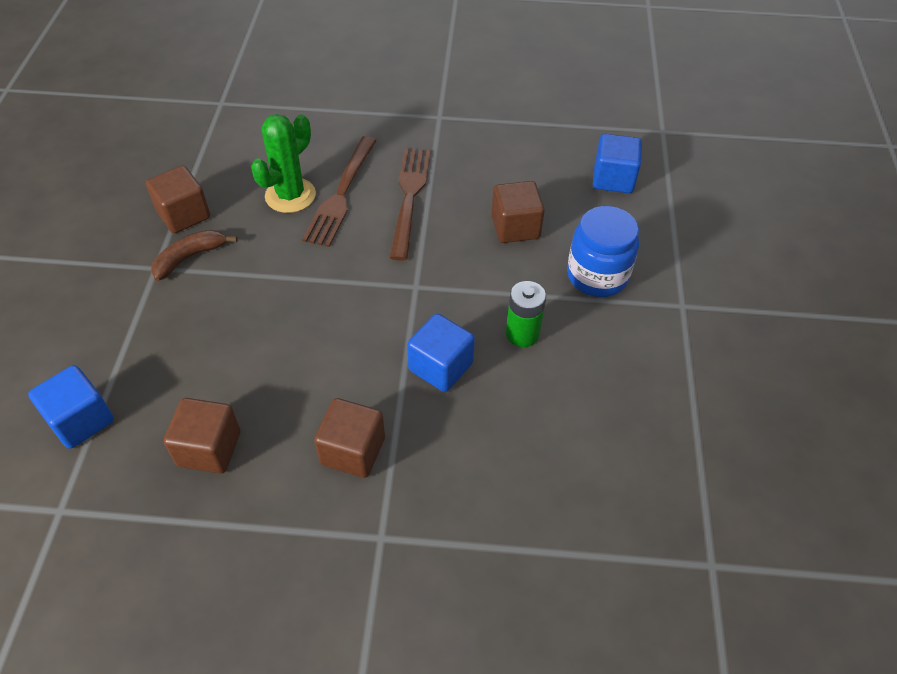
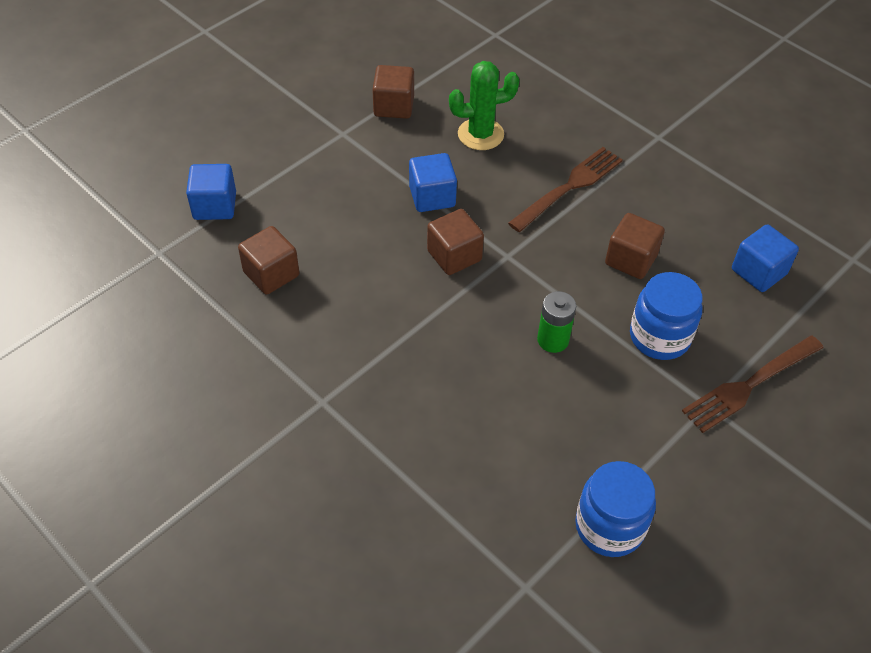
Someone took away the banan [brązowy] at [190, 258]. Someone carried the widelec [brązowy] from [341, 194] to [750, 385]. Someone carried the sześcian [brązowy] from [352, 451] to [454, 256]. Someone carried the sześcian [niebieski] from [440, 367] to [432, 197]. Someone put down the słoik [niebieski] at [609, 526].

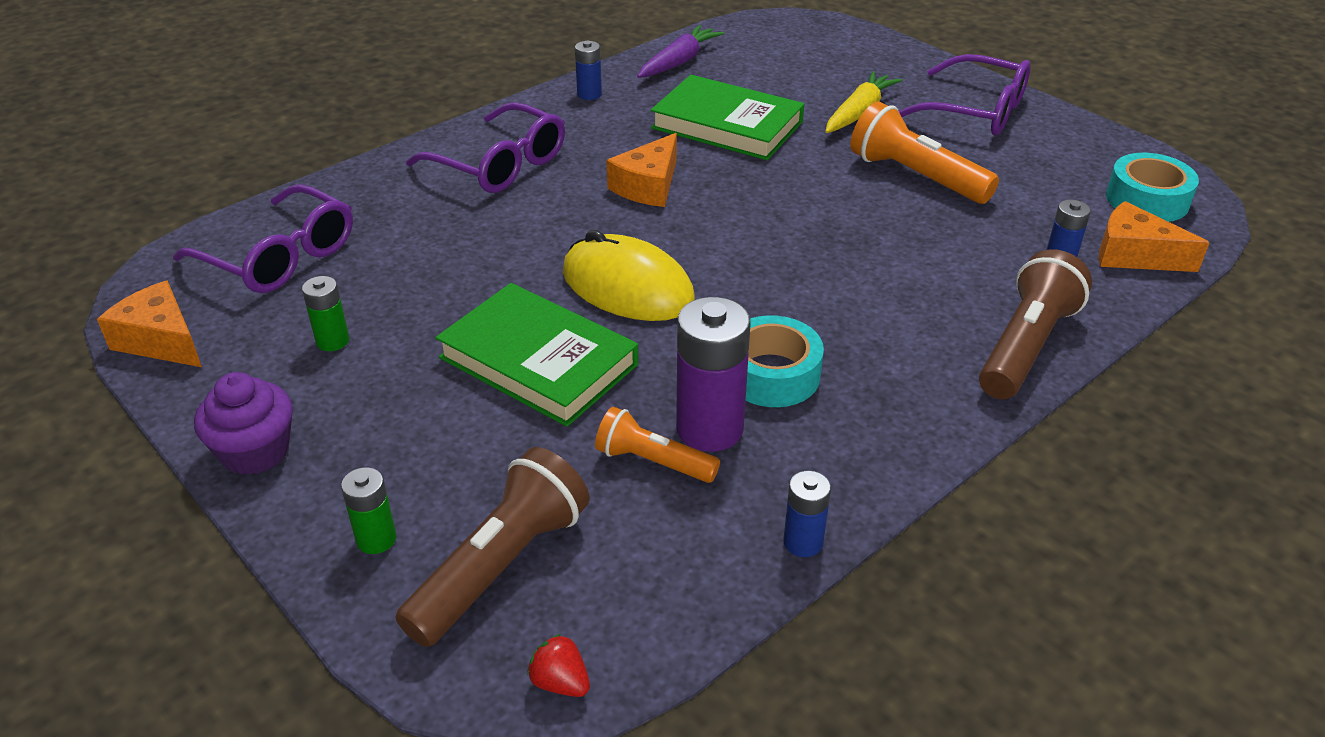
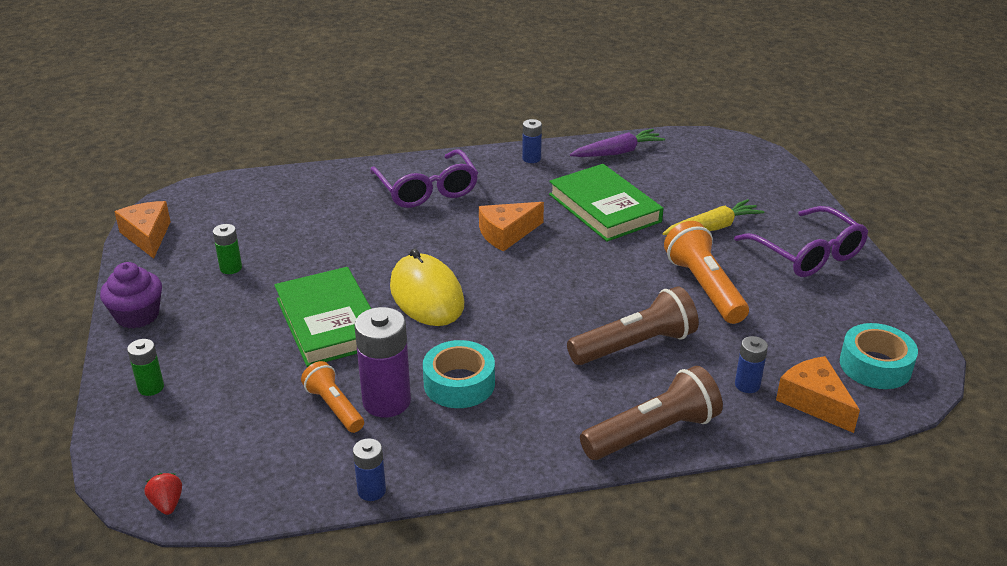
Someone took away the okulary [fioletowy] at [279, 257]. Someone carried the latarka [brązowy] from [500, 566] to [634, 345].

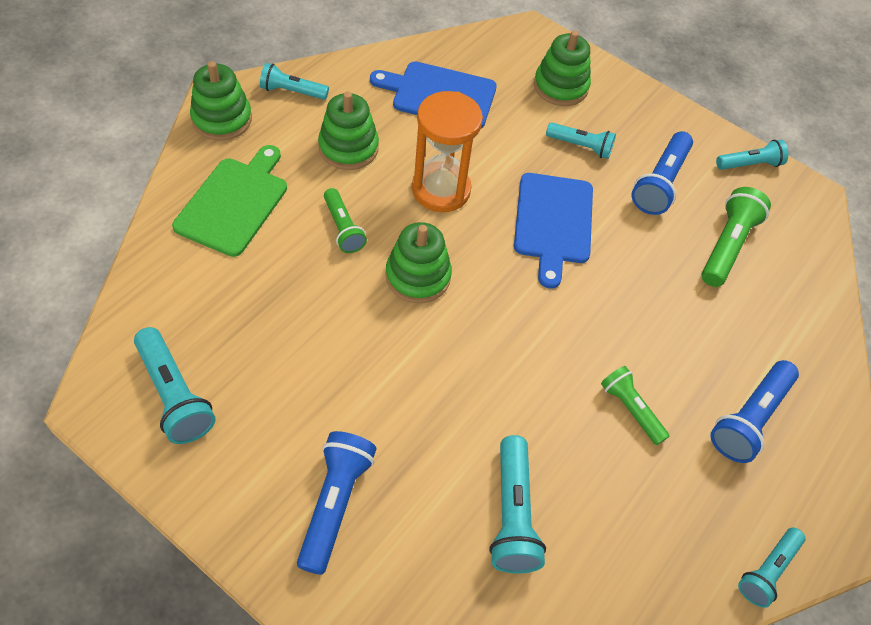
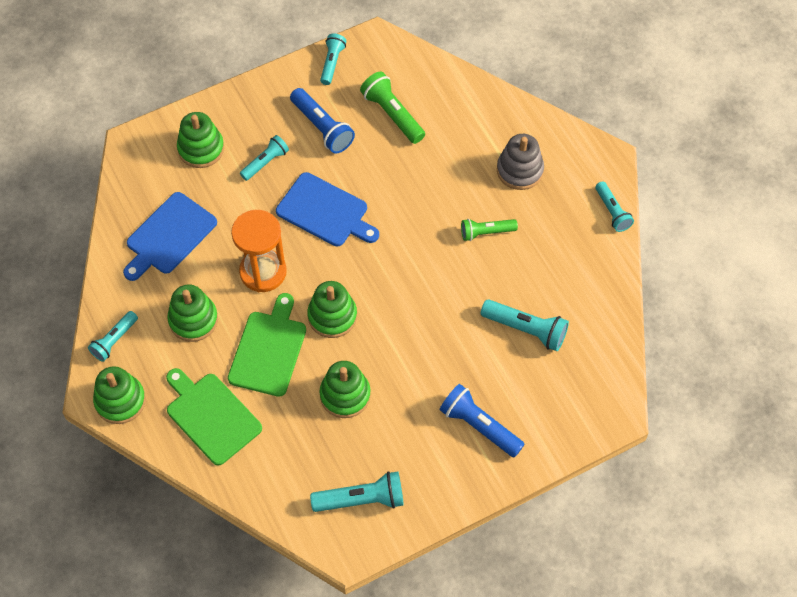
Someone swapped the latarka [zielony] at [343, 228] for the deska do krojenia [zielony] at [268, 350]. Someone swapped the latarka [niebieski] at [749, 419] for the zabawka nakładanka [szary] at [519, 170]. Someone put down the zabawka nakładanka [zielony] at [345, 395].

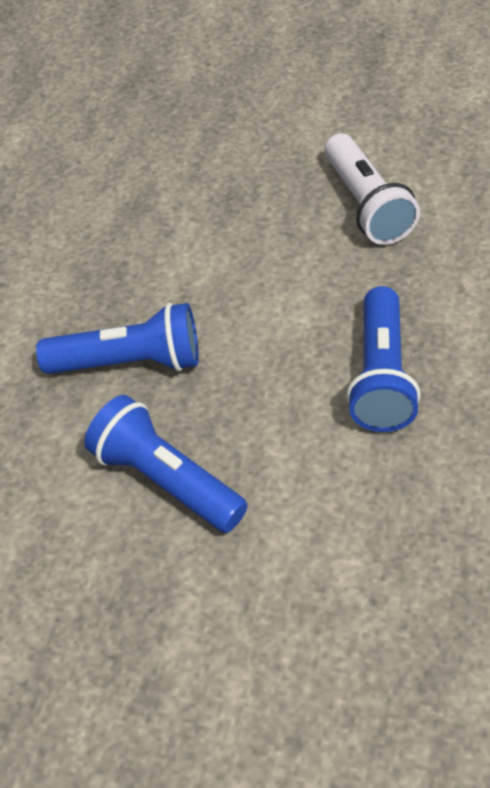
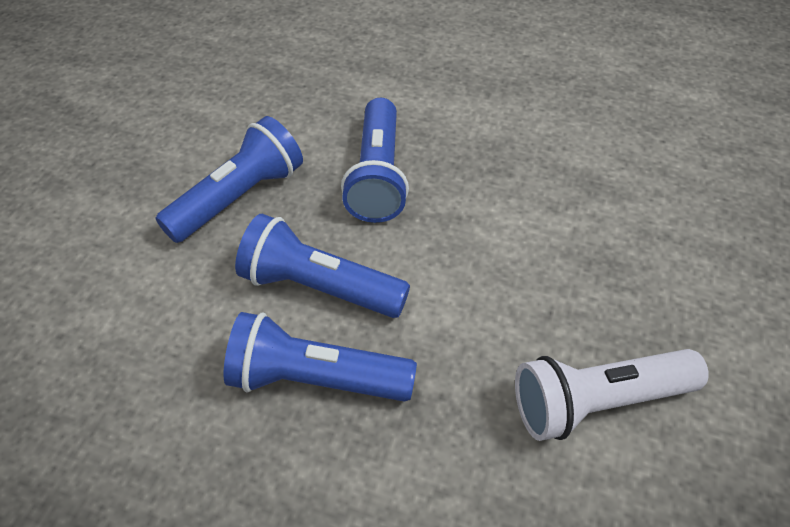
Someone put down the latarka [niebieski] at [319, 287].

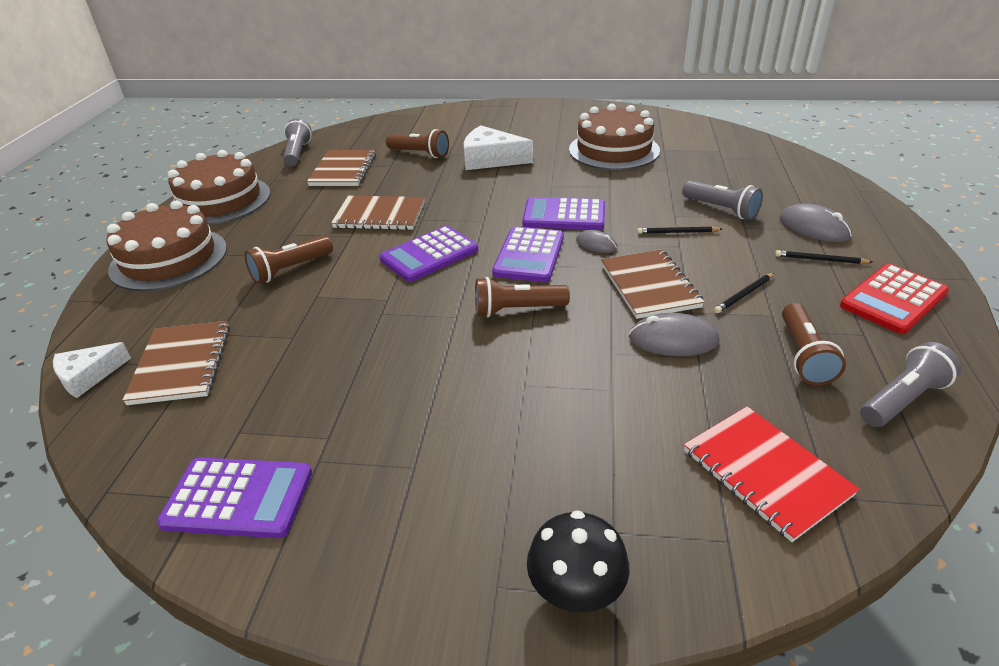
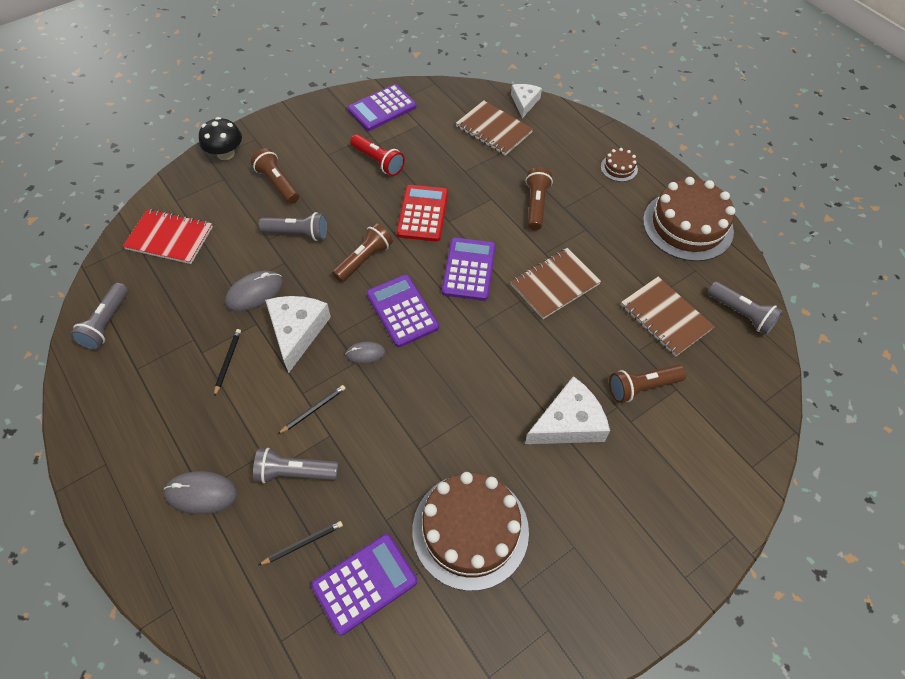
Someone scaled the tort [brązowy] at [169, 259] by 0.44. Someone carried the kalkulator [fioletowy] from [564, 215] to [365, 583]. Someone swapped the zeszyt [brązowy] at [649, 286] for the ser [biały] at [297, 331]. Someone carried the ołówek [czarny] from [820, 260] to [303, 543]. Someone carried the latarka [brązowy] from [803, 356] to [277, 183]. Someone carried the kalkulator [czerwony] from [893, 299] to [423, 213]. Someone put down the latarka [szary] at [298, 233]. Someone put down the latarka [czerwony] at [378, 161].

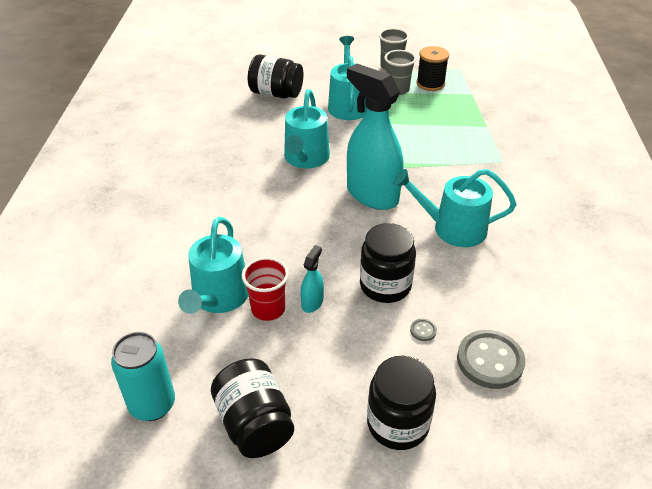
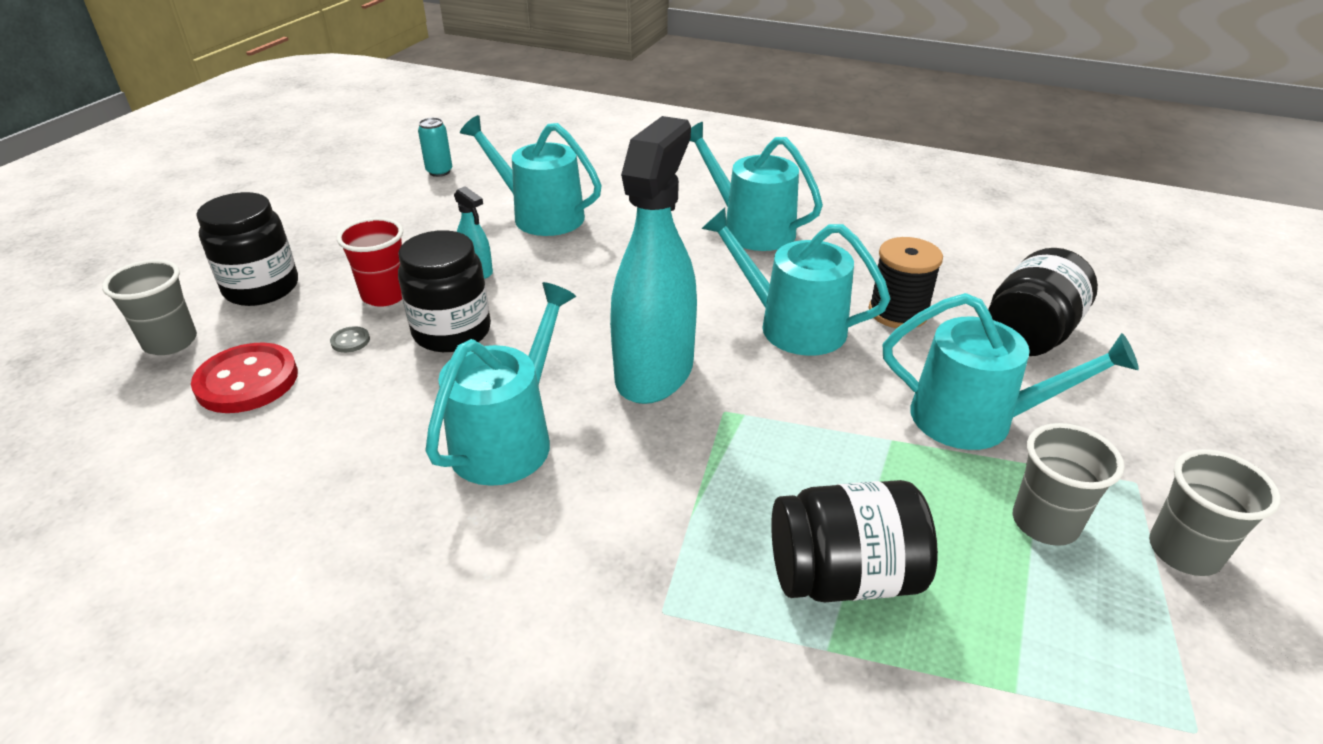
Someone scaled the puszka [turkusowy] at [152, 404] by 0.59. Someone carried the słoik [czarny] from [254, 424] to [843, 576]. Someone carried the szklanka [czerwony] from [268, 309] to [385, 295]. Someone rotated the spryskiwacz [turkusowy] at [372, 195] by 45 degrees counterclockwise. Someone carried the szpulka [czarny] from [430, 84] to [898, 312]. Someone repainted the guzik [szary] at [490, 361], which became the guzik [czerwony] at [247, 381]. Someone put down the szklanka [szary] at [170, 342]. Someone put down the konewka [turkusowy] at [751, 229].

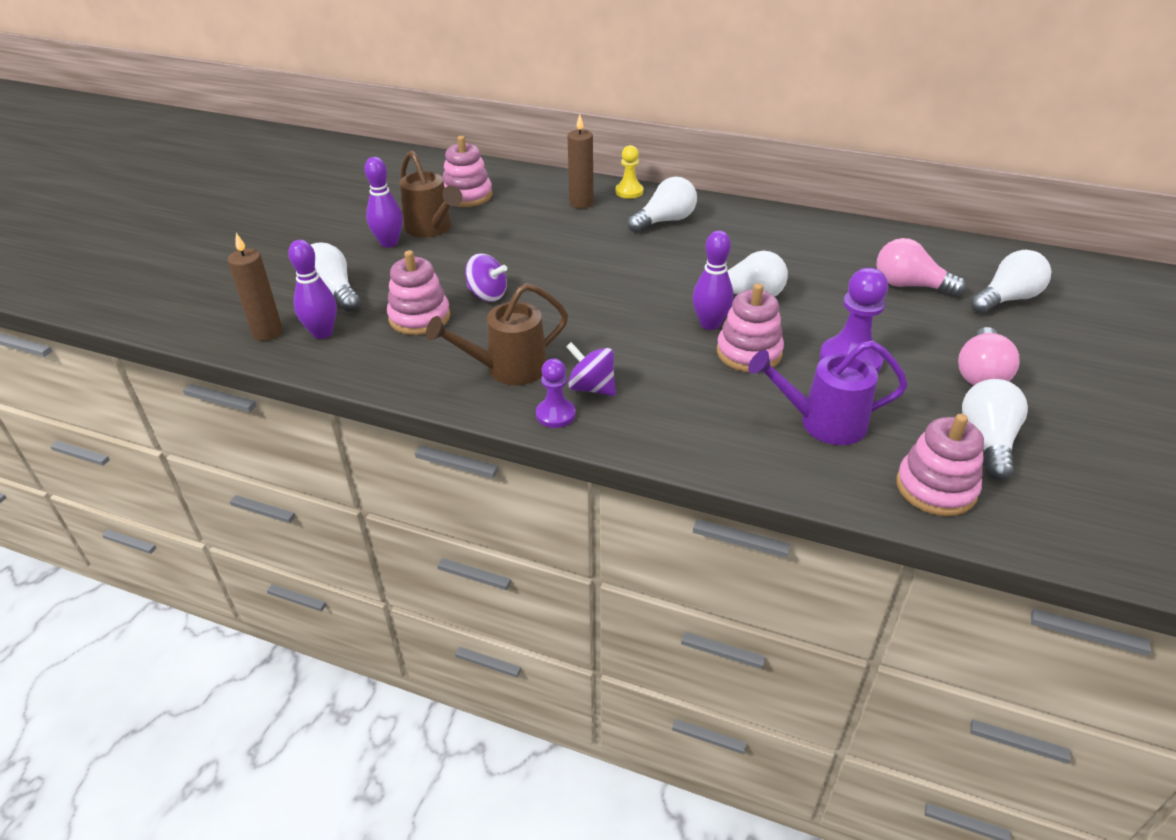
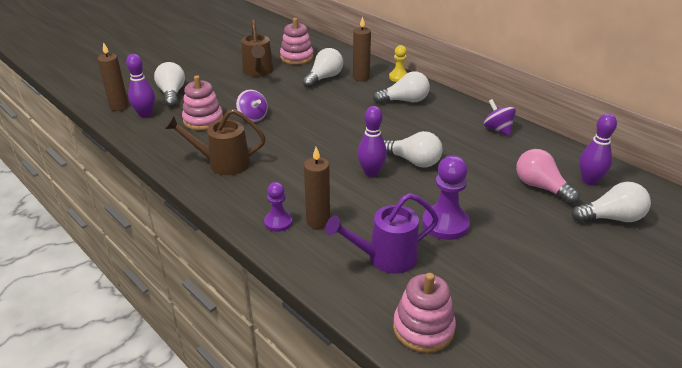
Someone carried the kręgiel [fioletowy] from [389, 243] to [589, 181]. Someone carried the pionek [fioletowy] from [555, 414] to [278, 222]. Someone carried the bączek [fioletowy] from [591, 388] to [497, 129]. Someone took away the zabawka nakładanka [różowy] at [749, 353]. Someone rotated the konewka [fioletowy] at [822, 423] by 45 degrees counterclockwise. Someone took away the żarówka [różowy] at [981, 373]. Someone carried the żarówka [biały] from [987, 441] to [324, 78]. Someone put down the świeca [brązowy] at [318, 221].

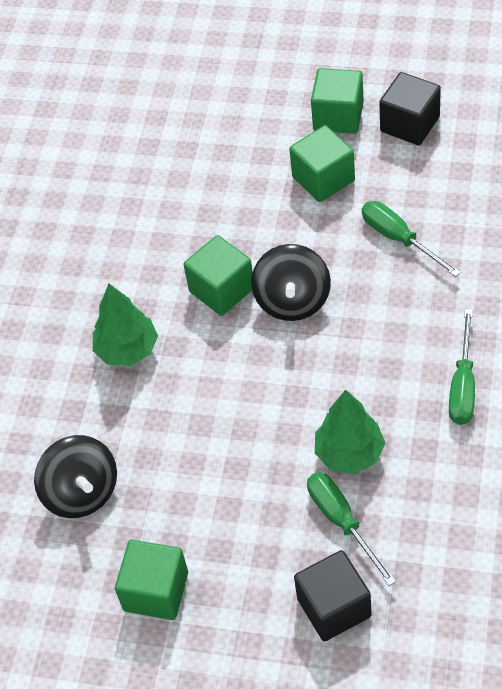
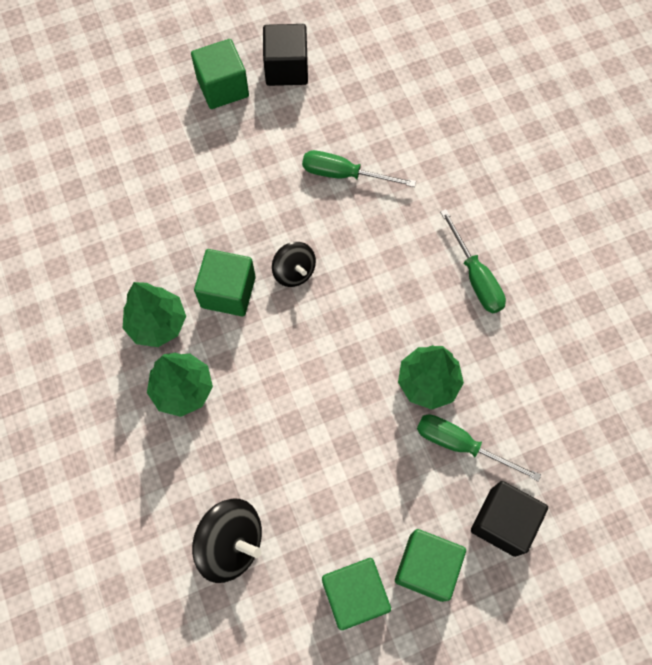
Someone scaled the bączek [czarny] at [292, 300] by 0.64. Someone carried the sześcian [zielony] from [323, 179] to [426, 567]. Someone put down the drzewko [zielony] at [157, 323].

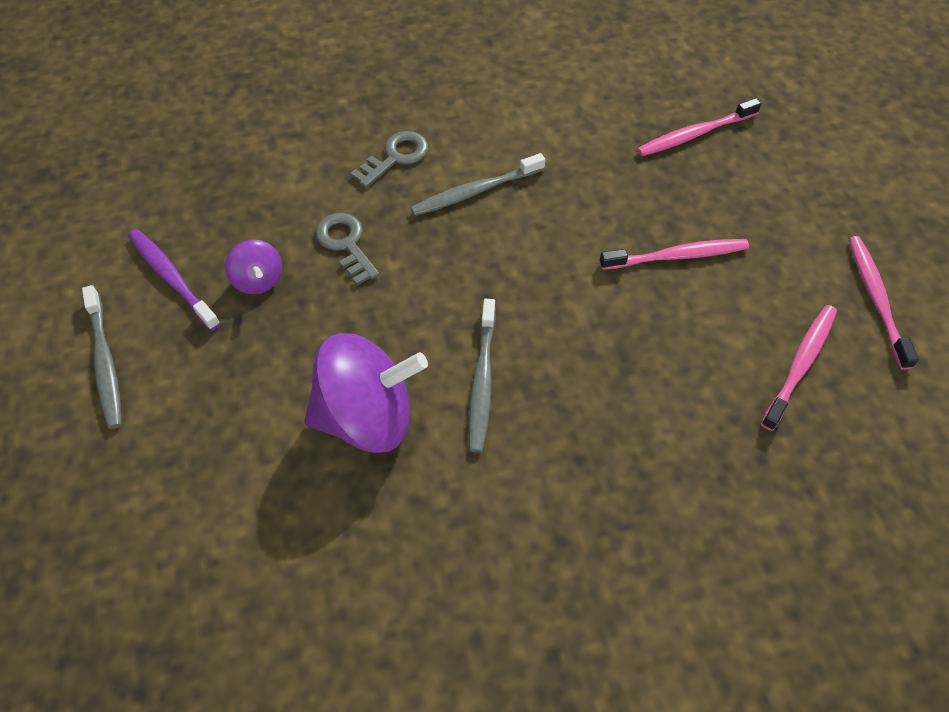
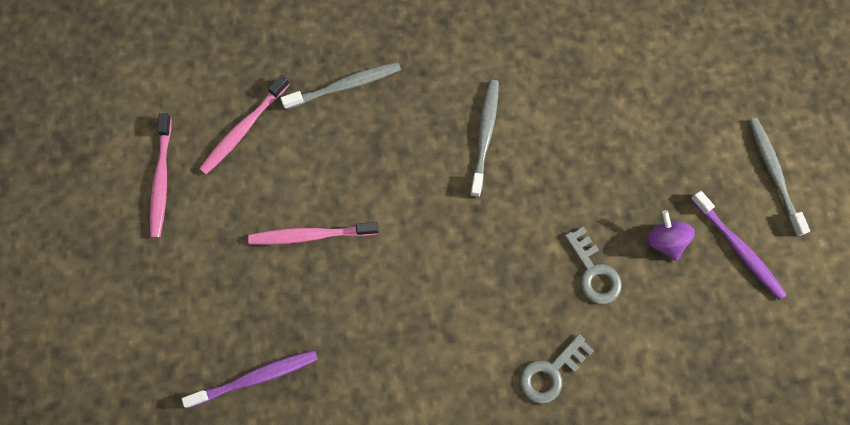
Someone took away the bączek [fioletowy] at [367, 416]. Someone carried the szczoteczka do zębów [szary] from [475, 191] to [345, 86]. Someone repainted the szczoteczka do zębów [różowy] at [694, 134], which became the szczoteczka do zębów [fioletowy] at [256, 377].

